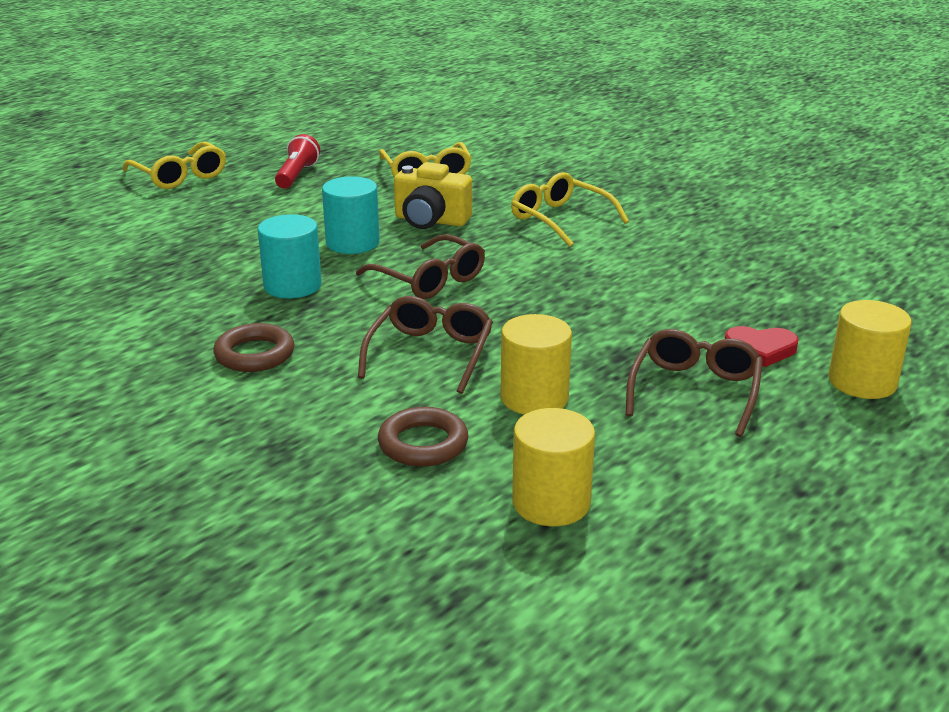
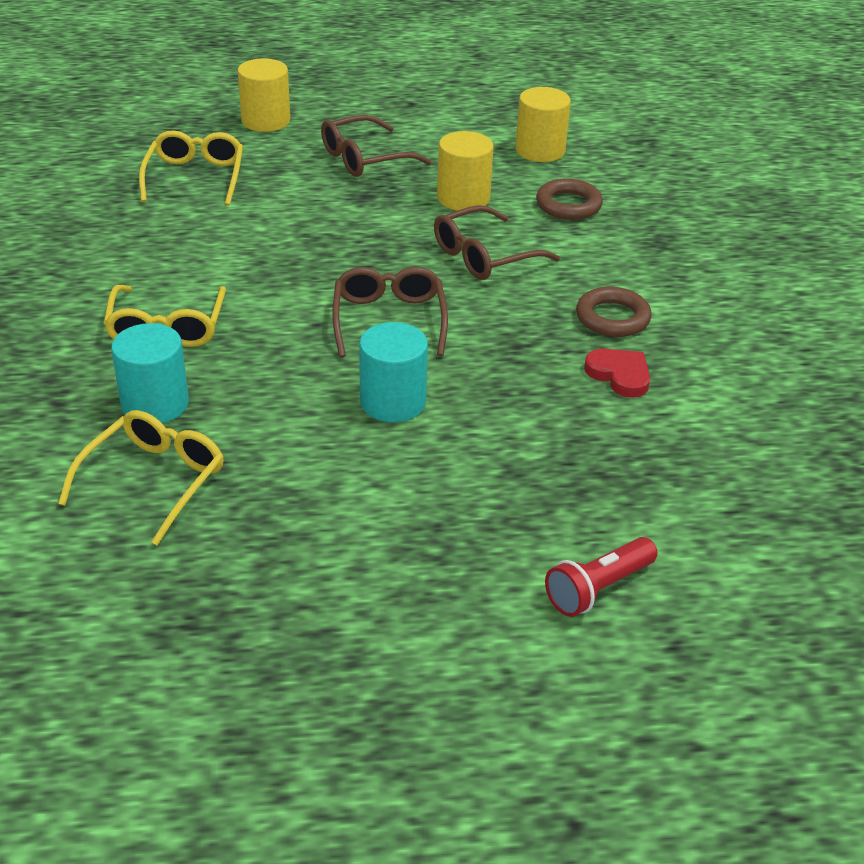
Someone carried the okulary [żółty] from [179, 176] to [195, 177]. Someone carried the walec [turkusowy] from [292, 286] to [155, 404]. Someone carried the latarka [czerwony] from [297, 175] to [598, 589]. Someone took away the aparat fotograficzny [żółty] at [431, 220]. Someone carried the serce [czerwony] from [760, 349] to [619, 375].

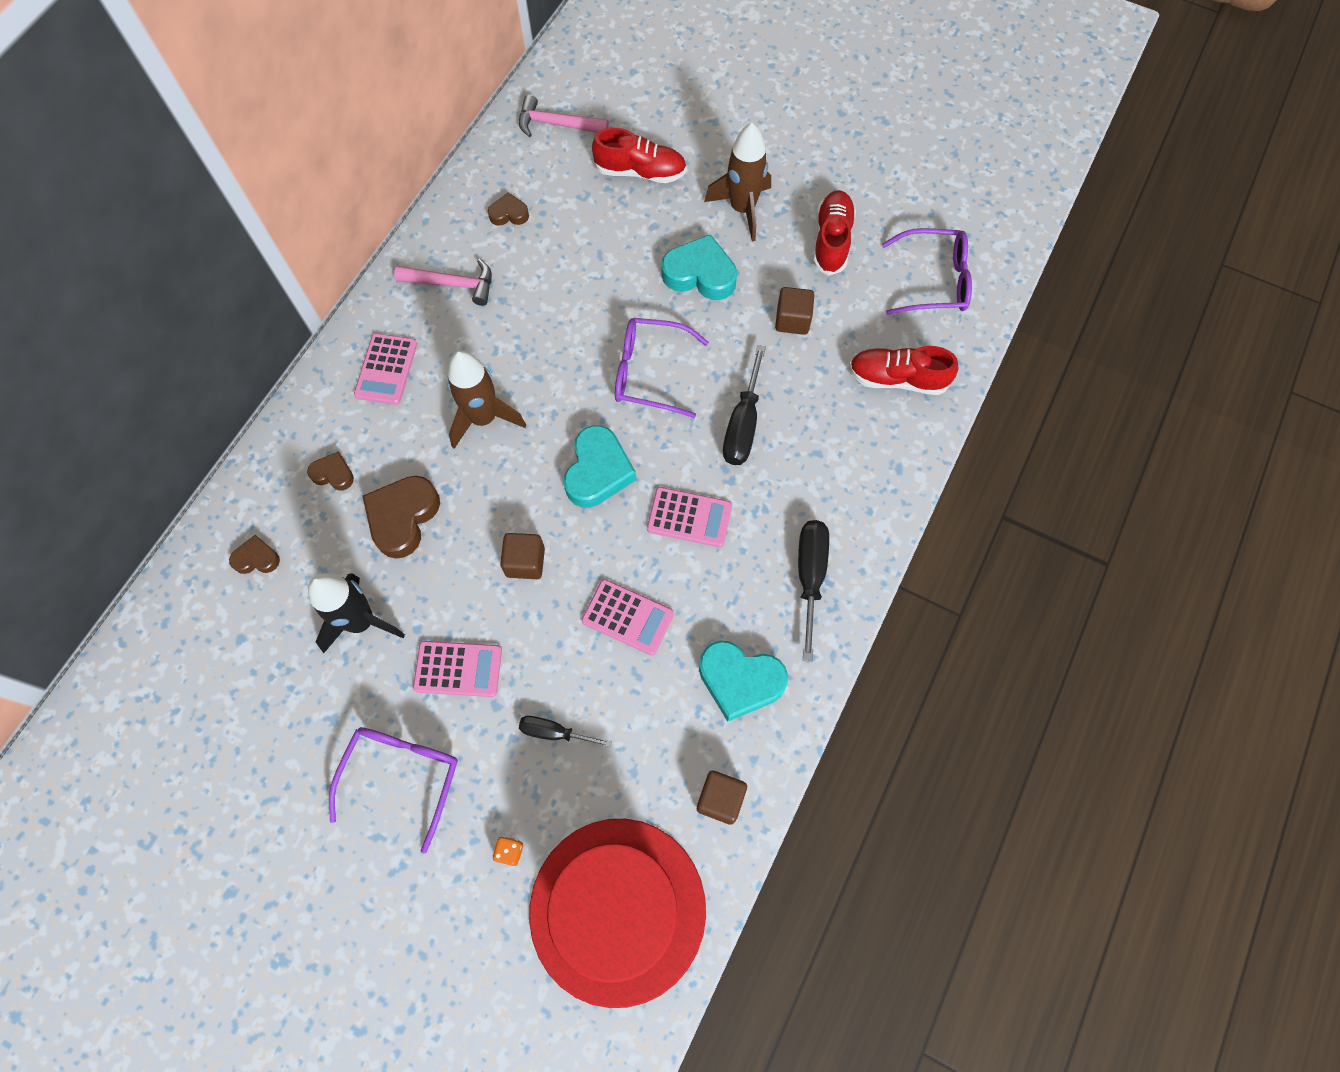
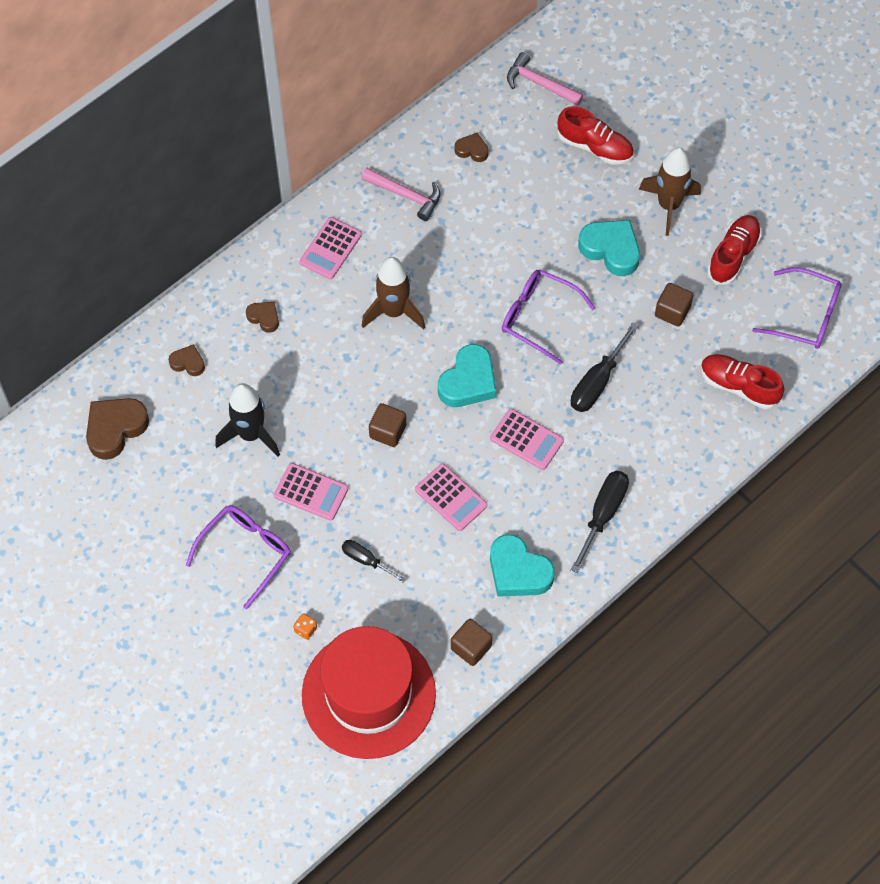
Someone carried the serce [brązowy] from [403, 518] to [115, 429].

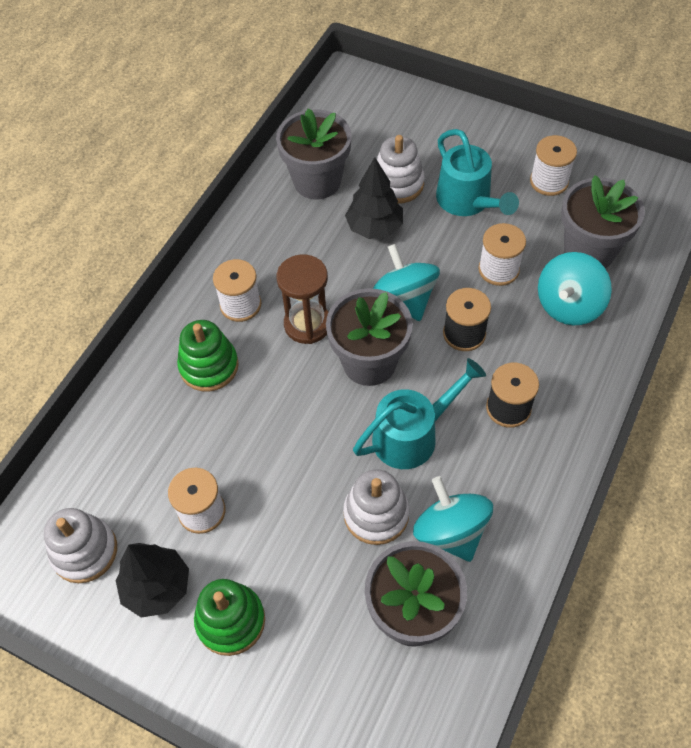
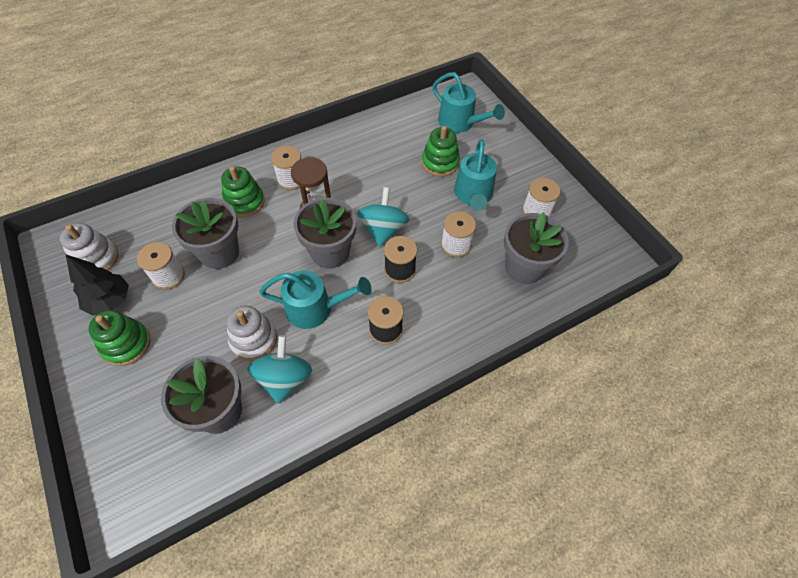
Someone carried the doniczka [szary] from [317, 181] to [219, 253]. Someone took away the drzewko [czarny] at [374, 227]. Someone repainted the zabawka nakładanka [biały] at [397, 184], which became the zabawka nakładanka [zielony] at [440, 162]. Someone took away the bączek [turkusowy] at [568, 305]. Someone put down the konewka [turkusowy] at [460, 123].

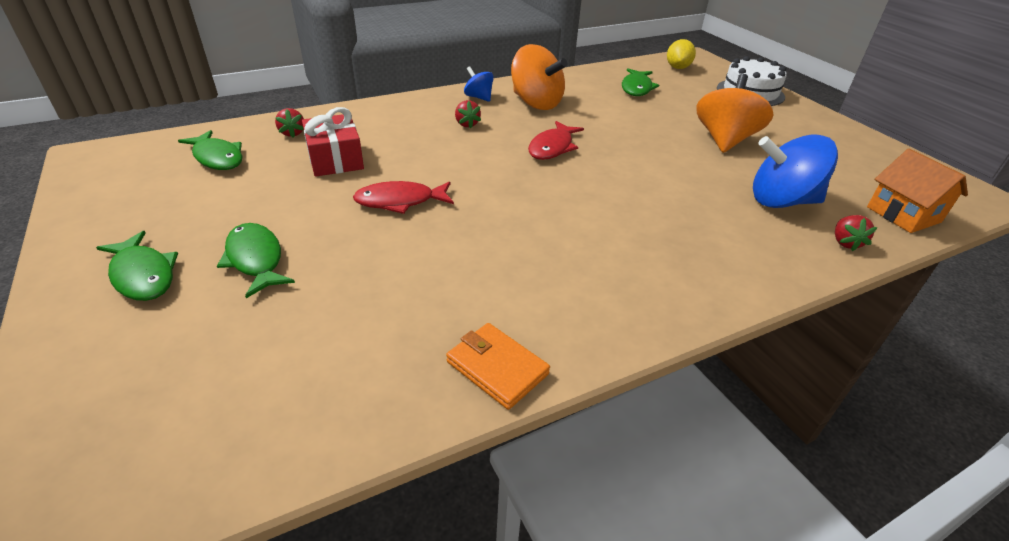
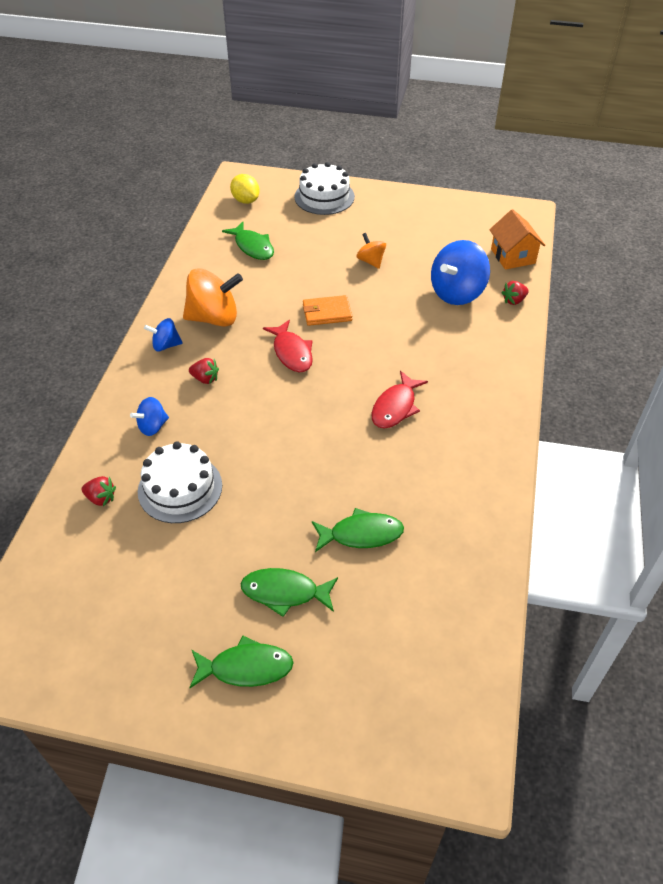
Someone carried the ryba [zielony] from [217, 157] to [361, 534]. Someone swapped the prezent [czerwony] at [335, 159] for the tort [biały] at [180, 488]. Someone carried the ryba [czerwony] from [400, 201] to [395, 407]. Someone carried the portfel [pomarańczowy] from [497, 368] to [327, 313]. Someone scaled the bączek [pomarańczowy] at [724, 140] by 0.53. Someone rotated the truskawka [czerwony] at [845, 243] by 105 degrees clockwise. Someone rotated the domek [pomarańczowy] at [903, 214] by 60 degrees clockwise. Someone put down the bączek [niebieski] at [152, 426].

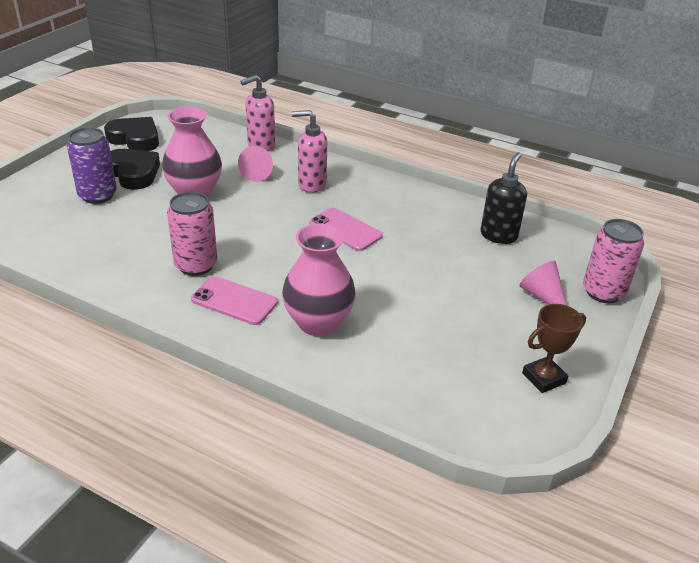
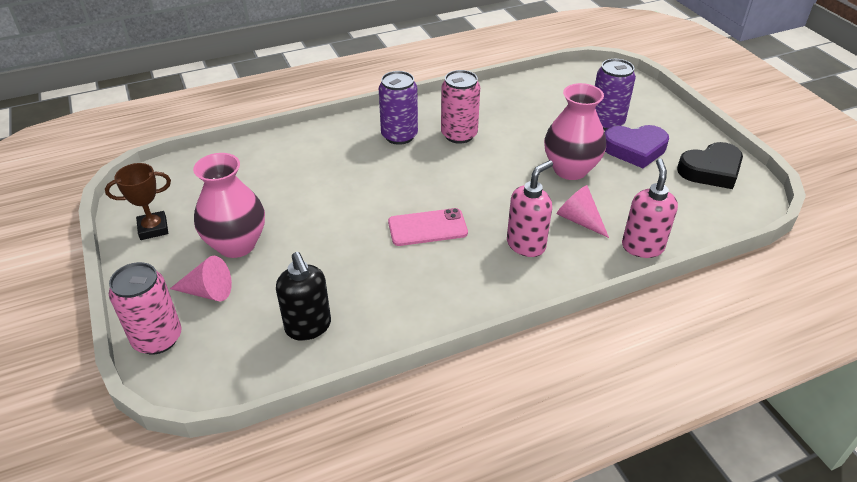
Someone repainted the serce [czarny] at [133, 173], which became the serce [fioletowy] at [635, 149]. Someone swapped the telefon [różowy] at [234, 301] for the puszka [fioletowy] at [399, 136]. Someone carried the wazon [różowy] from [318, 323] to [236, 244]. Someone rotated the puchar [brązowy] at [544, 378] by 60 degrees clockwise.

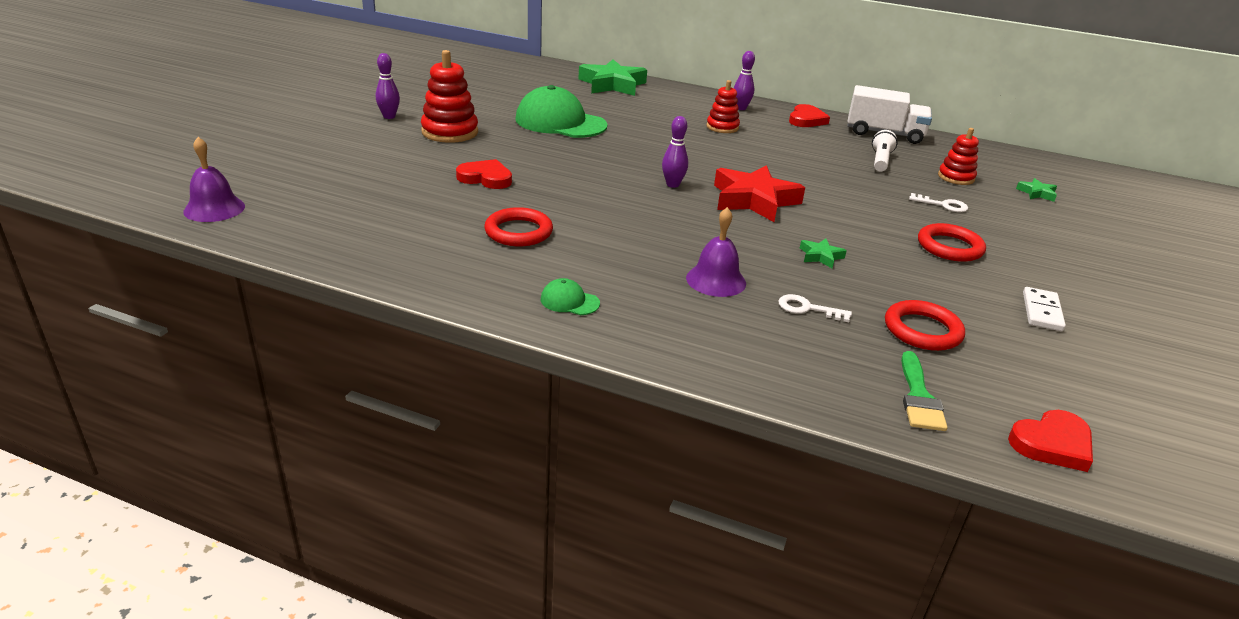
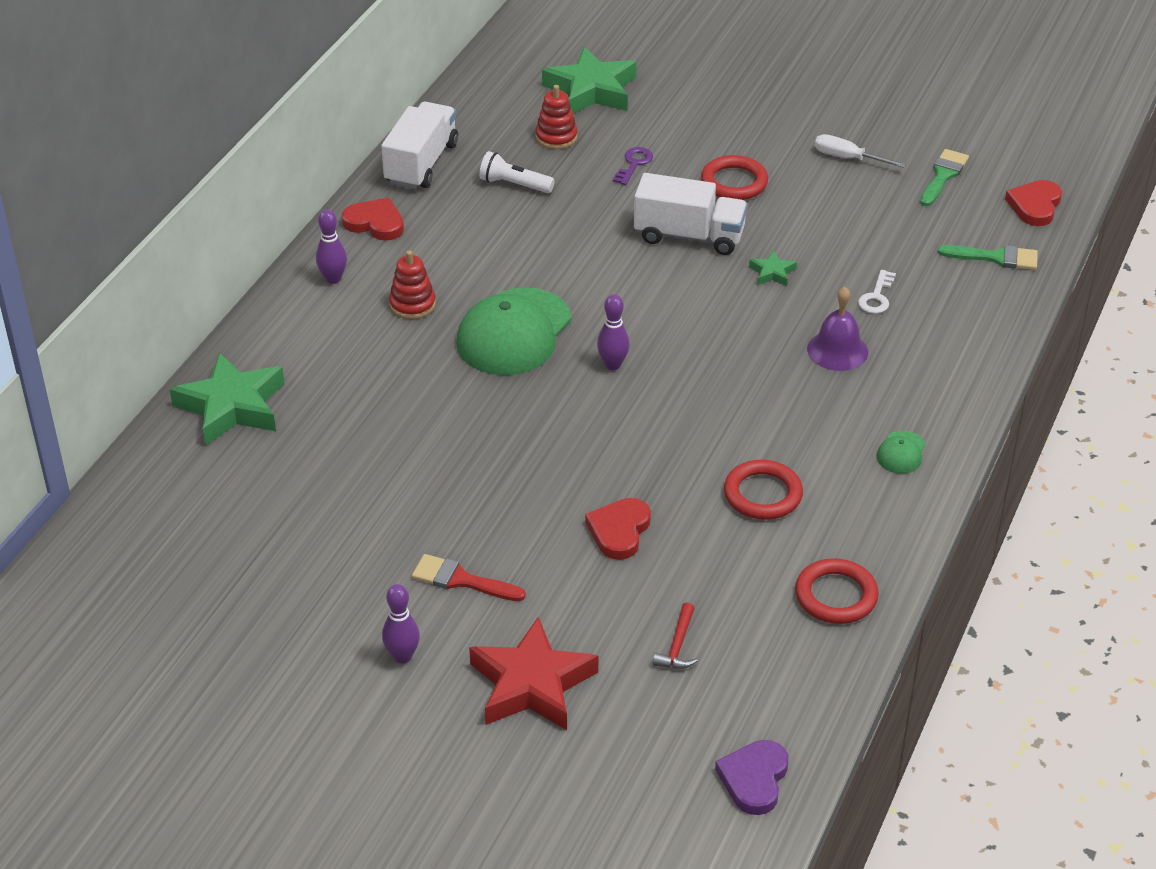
Someone swapped the dzwonek [fioletowy] at [214, 208] for the serce [fioletowy] at [754, 779]. Someone swapped the zabawka nakładanka [czerwony] at [450, 132] for the pędzel [czerwony] at [461, 580]. Someone carried the czapka [zielony] from [560, 122] to [514, 332]. Someone carried the gwiazda [czerwony] from [754, 200] to [531, 684]. Someone carried the pierścień [czerwony] from [922, 330] to [836, 596]. Someone repainted the klucz [biały] at [943, 205], which became the klucz [fioletowy] at [634, 164]. Someone rotated the serce [czerwony] at [1052, 444] by 135 degrees counterclockwise. Someone scaled the gwiazda [zielony] at [1036, 193] by 2.24. Someone swapped the kostka domina [biały] at [1041, 311] for the śrubokręt [biały] at [847, 158]. Someone put down the ciężarówka [biały] at [689, 236]. Someone put down the młotek [czerwony] at [677, 645]. Someone put down the pędzel [zielony] at [943, 176].

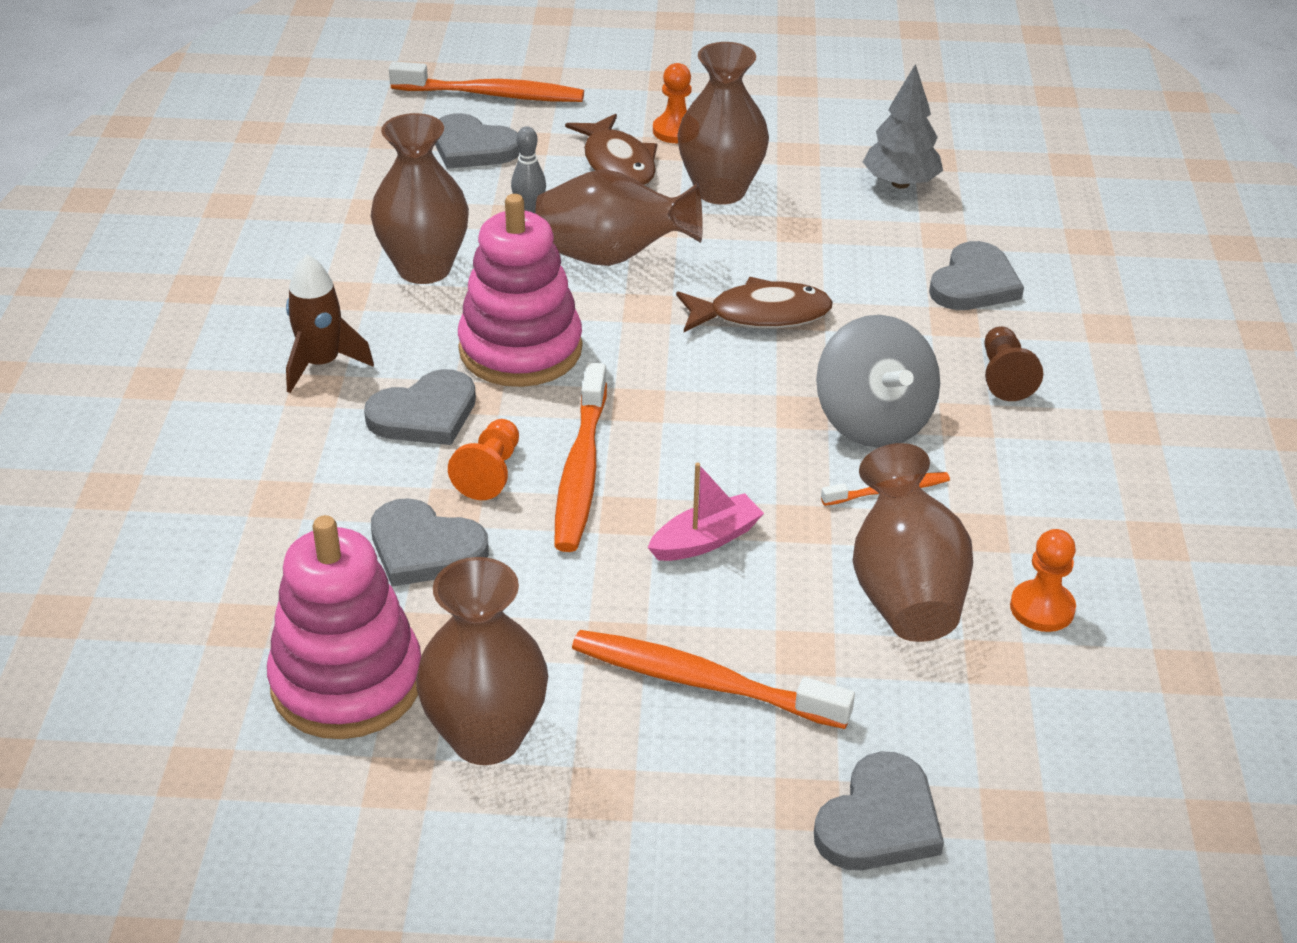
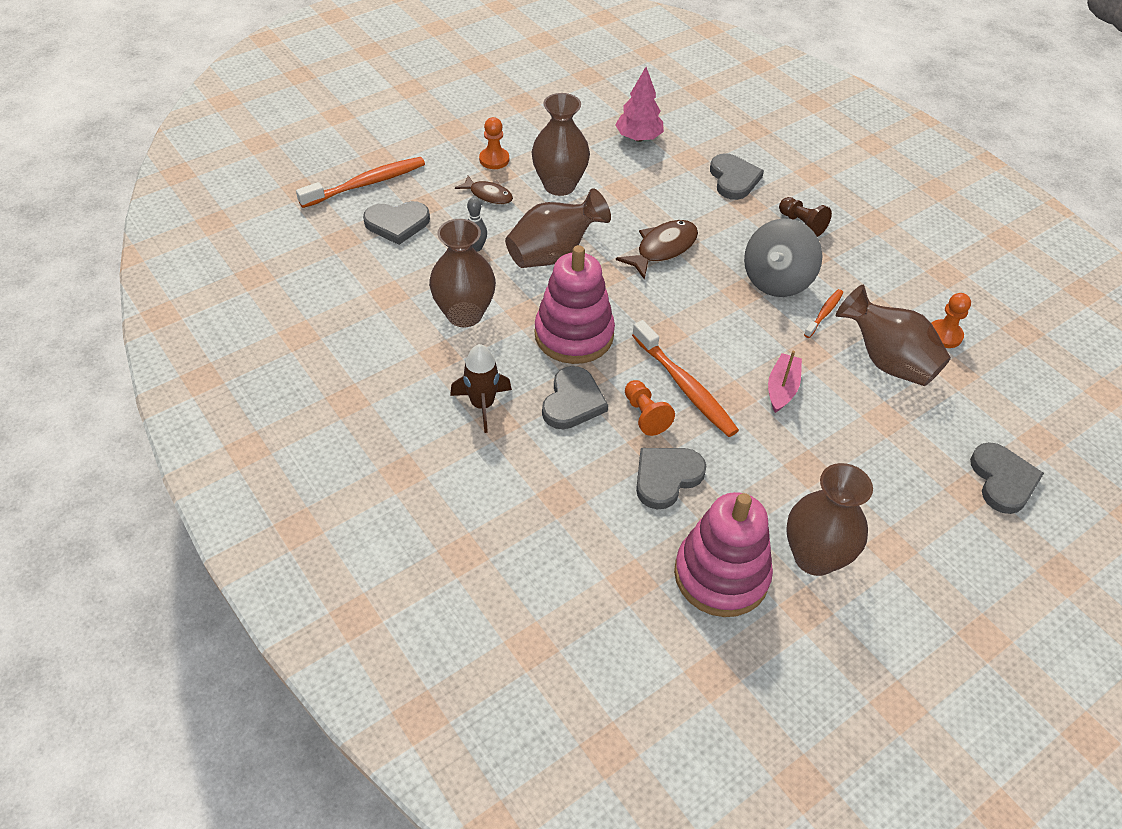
Someone rotated the serce [szary] at [425, 548] by 150 degrees clockwise. Someone scaled the ryba [brązowy] at [617, 164] by 0.66. Someone took away the szczoteczka do zębów [pomarańczowy] at [703, 682]. Someone rotated the bączek [szary] at [873, 421] by 90 degrees clockwise. Someone repainted the drzewko [szary] at [900, 183], which became the drzewko [różowy] at [638, 138].

